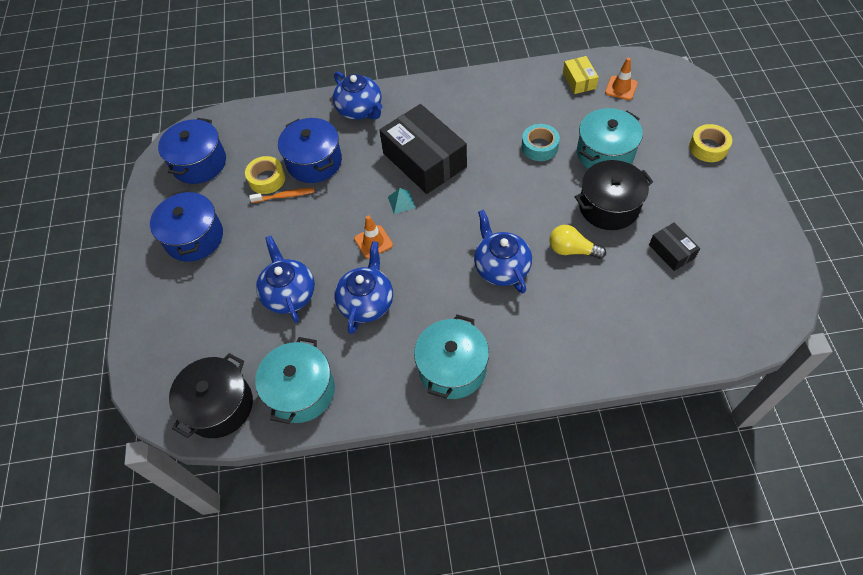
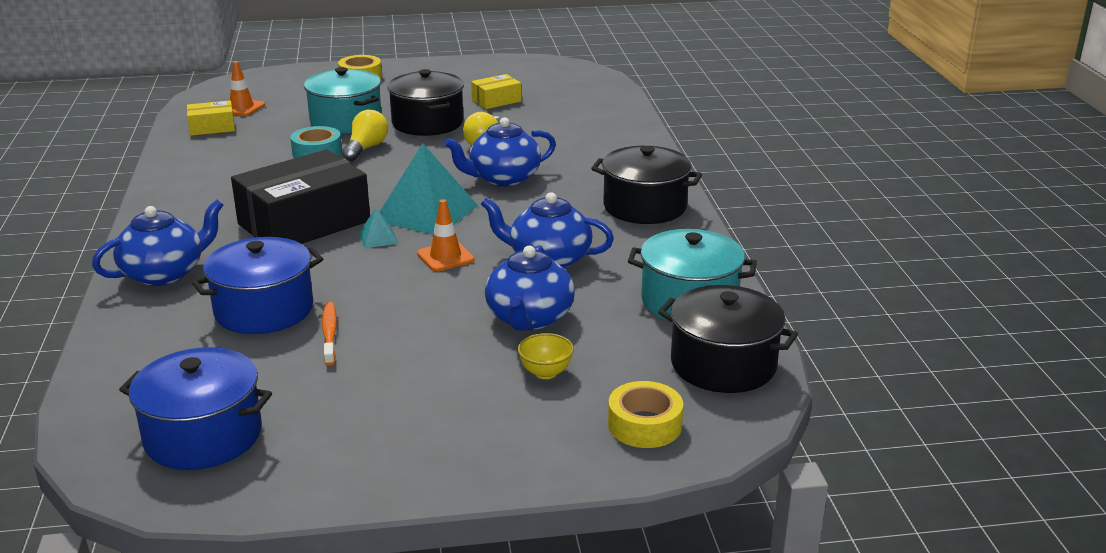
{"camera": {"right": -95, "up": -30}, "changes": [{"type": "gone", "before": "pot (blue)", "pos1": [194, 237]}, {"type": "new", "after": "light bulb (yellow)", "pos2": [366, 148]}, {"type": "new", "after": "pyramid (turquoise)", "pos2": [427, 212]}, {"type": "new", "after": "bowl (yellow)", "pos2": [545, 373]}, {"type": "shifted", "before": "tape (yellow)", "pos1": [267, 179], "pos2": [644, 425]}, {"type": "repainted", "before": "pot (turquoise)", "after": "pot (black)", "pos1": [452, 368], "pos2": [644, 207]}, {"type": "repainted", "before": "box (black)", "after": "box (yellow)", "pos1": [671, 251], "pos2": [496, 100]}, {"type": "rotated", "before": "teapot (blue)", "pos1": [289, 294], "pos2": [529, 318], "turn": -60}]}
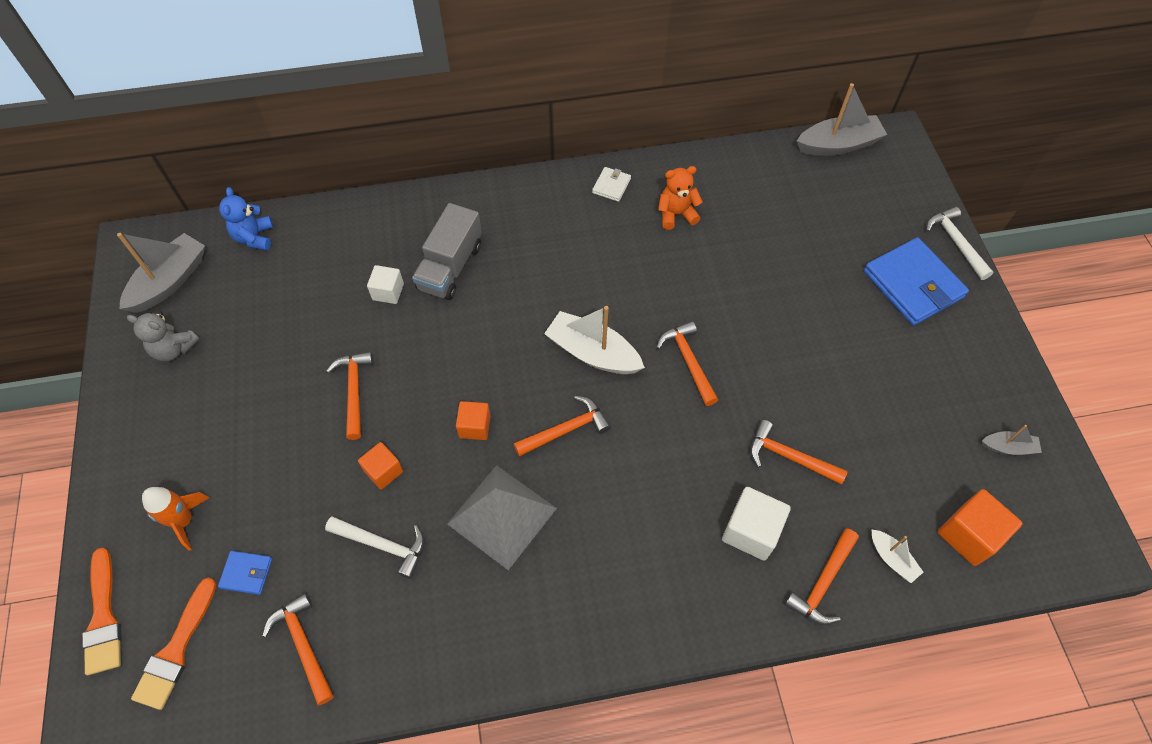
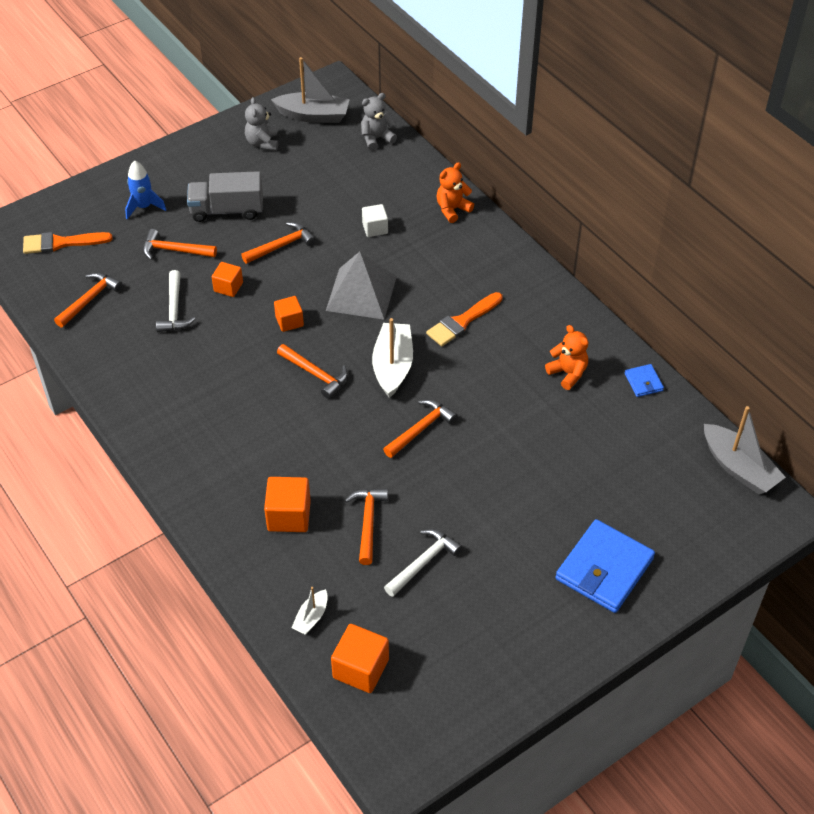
{"camera": {"right": 65, "up": -10}, "changes": [{"type": "gone", "before": "wallet (white)", "pos1": [611, 186]}, {"type": "gone", "before": "boat (grey)", "pos1": [1008, 447]}, {"type": "new", "after": "teddy bear (orange)", "pos2": [452, 209]}, {"type": "shifted", "before": "brush (orange)", "pos1": [103, 618], "pos2": [462, 322]}, {"type": "shifted", "before": "wallet (blue)", "pos1": [246, 573], "pos2": [643, 382]}, {"type": "shifted", "before": "truck (grey)", "pos1": [450, 267], "pos2": [227, 210]}, {"type": "shifted", "before": "pyramid (grey)", "pos1": [502, 516], "pos2": [361, 293]}, {"type": "shifted", "before": "hammer (orange)", "pos1": [822, 583], "pos2": [174, 250]}, {"type": "shifted", "before": "hammer (white)", "pos1": [955, 242], "pos2": [423, 562]}, {"type": "repainted", "before": "rocket (orange)", "after": "rocket (blue)", "pos1": [184, 521], "pos2": [144, 207]}, {"type": "repainted", "before": "teddy bear (blue)", "after": "teddy bear (grey)", "pos1": [254, 237], "pos2": [376, 139]}, {"type": "repainted", "before": "cube (white)", "after": "cube (orange)", "pos1": [751, 531], "pos2": [289, 516]}]}
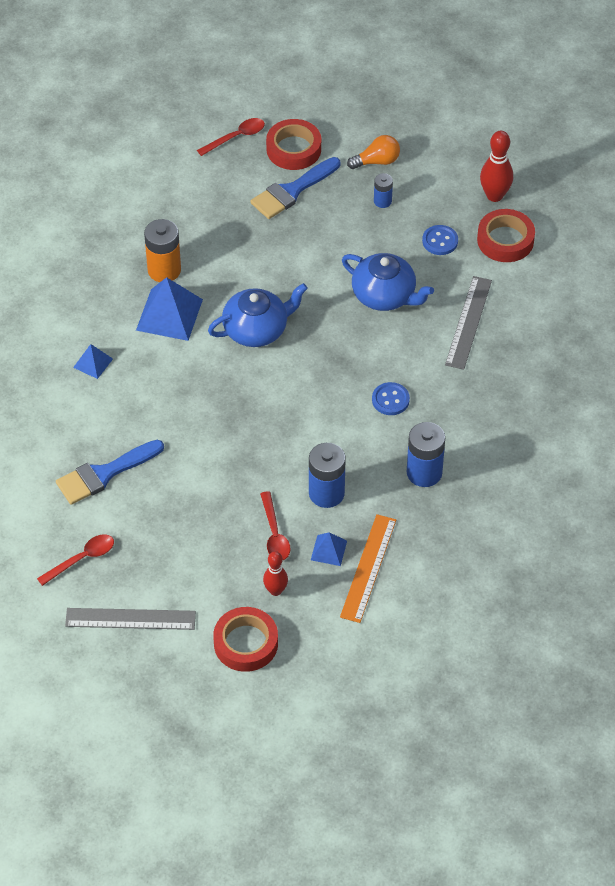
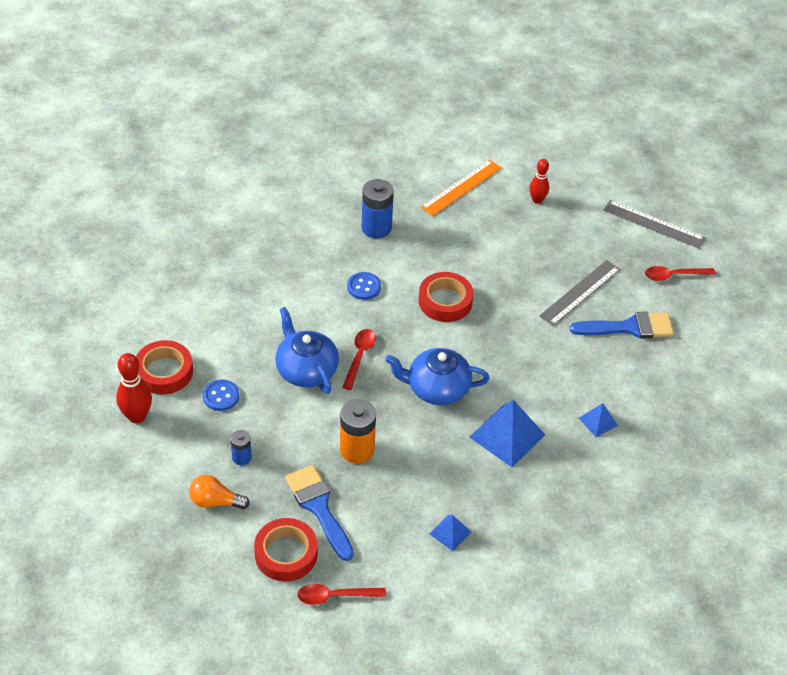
{"camera": {"right": -155, "up": -5}, "changes": [{"type": "gone", "before": "battery (blue)", "pos1": [326, 493]}, {"type": "shifted", "before": "battery (orange)", "pos1": [164, 270], "pos2": [357, 450]}, {"type": "shifted", "before": "tape (red)", "pos1": [246, 643], "pos2": [445, 301]}, {"type": "shifted", "before": "spoon (red)", "pos1": [274, 533], "pos2": [359, 356]}, {"type": "shifted", "before": "pyramid (blue)", "pos1": [329, 550], "pos2": [450, 532]}, {"type": "shifted", "before": "ruler (grey)", "pos1": [468, 322], "pos2": [580, 292]}, {"type": "rotated", "before": "brush (blue)", "pos1": [292, 191], "pos2": [319, 507], "turn": -105}]}
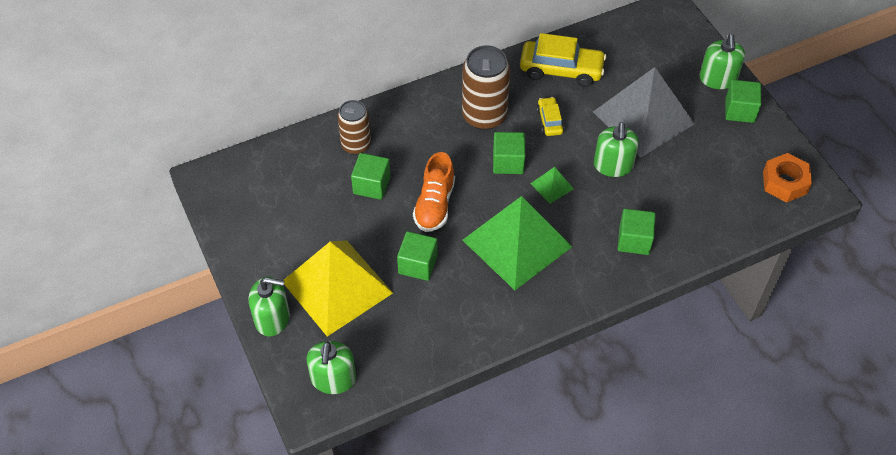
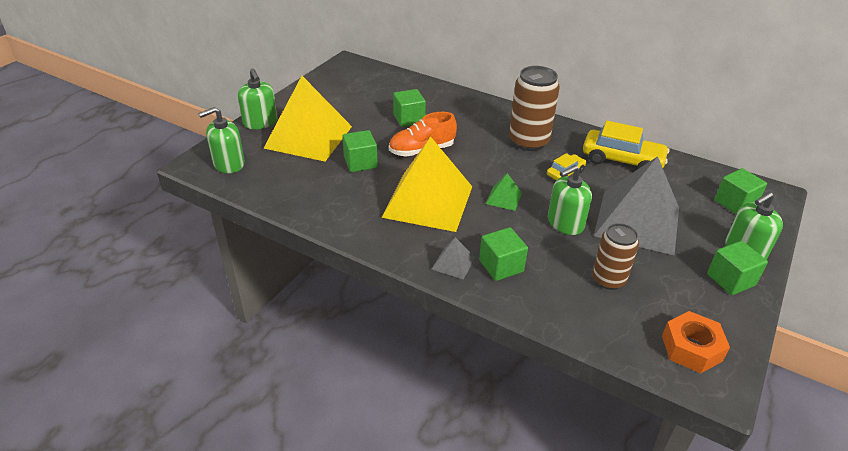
{"camera": {"right": 55, "up": -15}, "changes": [{"type": "new", "after": "pyramid (grey)", "pos2": [453, 263]}, {"type": "shifted", "before": "can (brown)", "pos1": [356, 145], "pos2": [608, 280]}, {"type": "shifted", "before": "cube (green)", "pos1": [508, 162], "pos2": [735, 203]}, {"type": "repainted", "before": "pyramid (green)", "after": "pyramid (yellow)", "pos1": [517, 243], "pos2": [428, 201]}, {"type": "rotated", "before": "car (yellow)", "pos1": [561, 70], "pos2": [622, 160], "turn": -45}]}
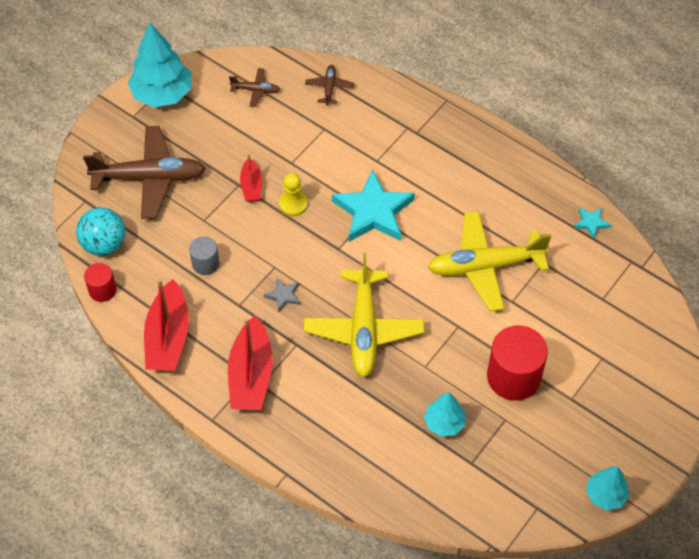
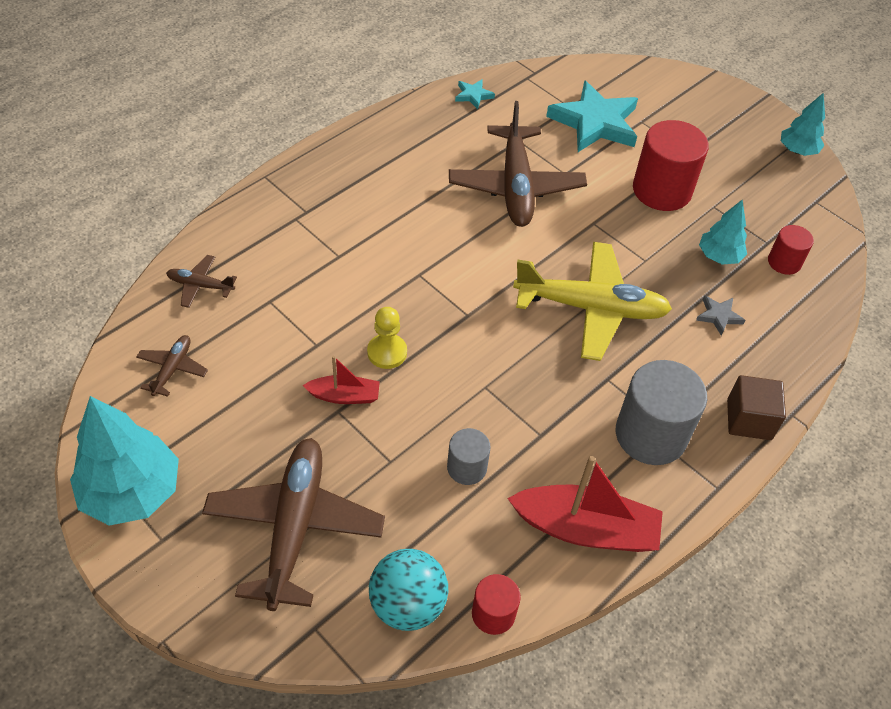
{"camera": {"right": -85, "up": -5}, "changes": [{"type": "new", "after": "cube (brown)", "pos2": [749, 419]}, {"type": "new", "after": "cylinder (red)", "pos2": [784, 262]}, {"type": "shifted", "before": "star (grey)", "pos1": [283, 296], "pos2": [718, 316]}, {"type": "shifted", "before": "star (turquoise)", "pos1": [373, 211], "pos2": [595, 122]}, {"type": "swapped", "before": "boat (red)", "after": "cylinder (grey)", "pos1": [251, 375], "pos2": [651, 434]}, {"type": "repainted", "before": "plane (yellow)", "after": "plane (brown)", "pos1": [484, 266], "pos2": [515, 187]}]}
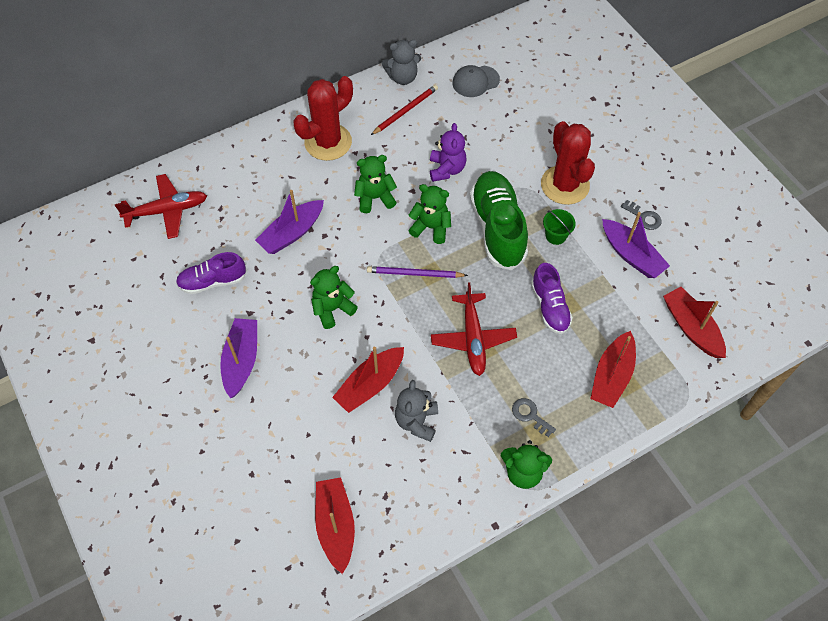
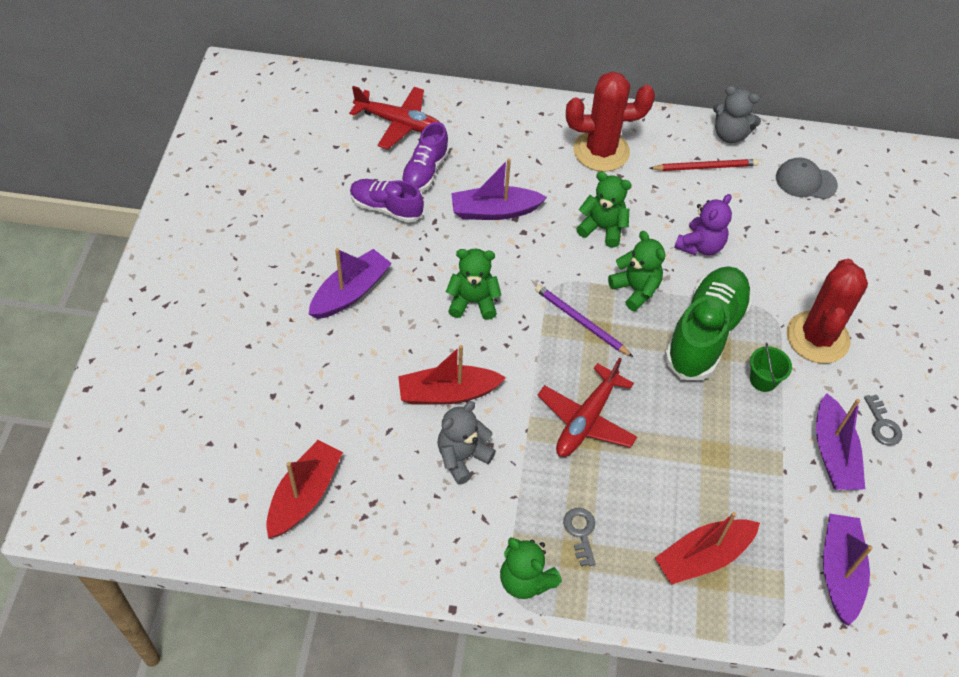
{"camera": {"right": 35, "up": -5}, "changes": [{"type": "shifted", "before": "shoe (purple)", "pos1": [550, 307], "pos2": [425, 171]}, {"type": "repainted", "before": "boat (red)", "after": "boat (purple)", "pos1": [691, 328], "pos2": [839, 572]}]}
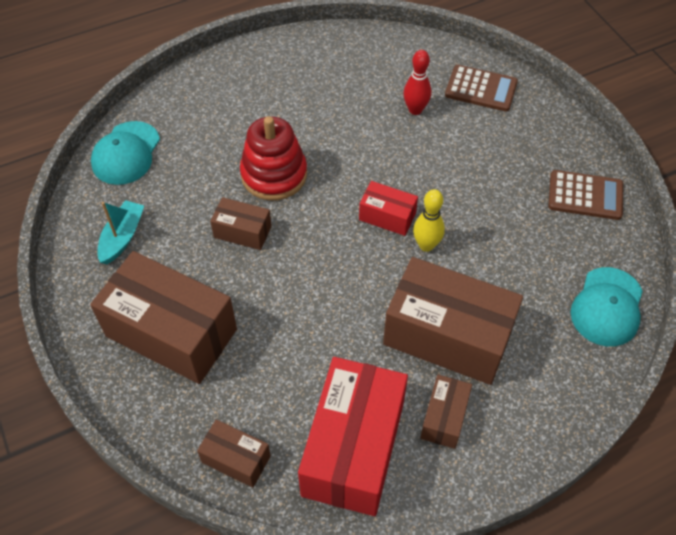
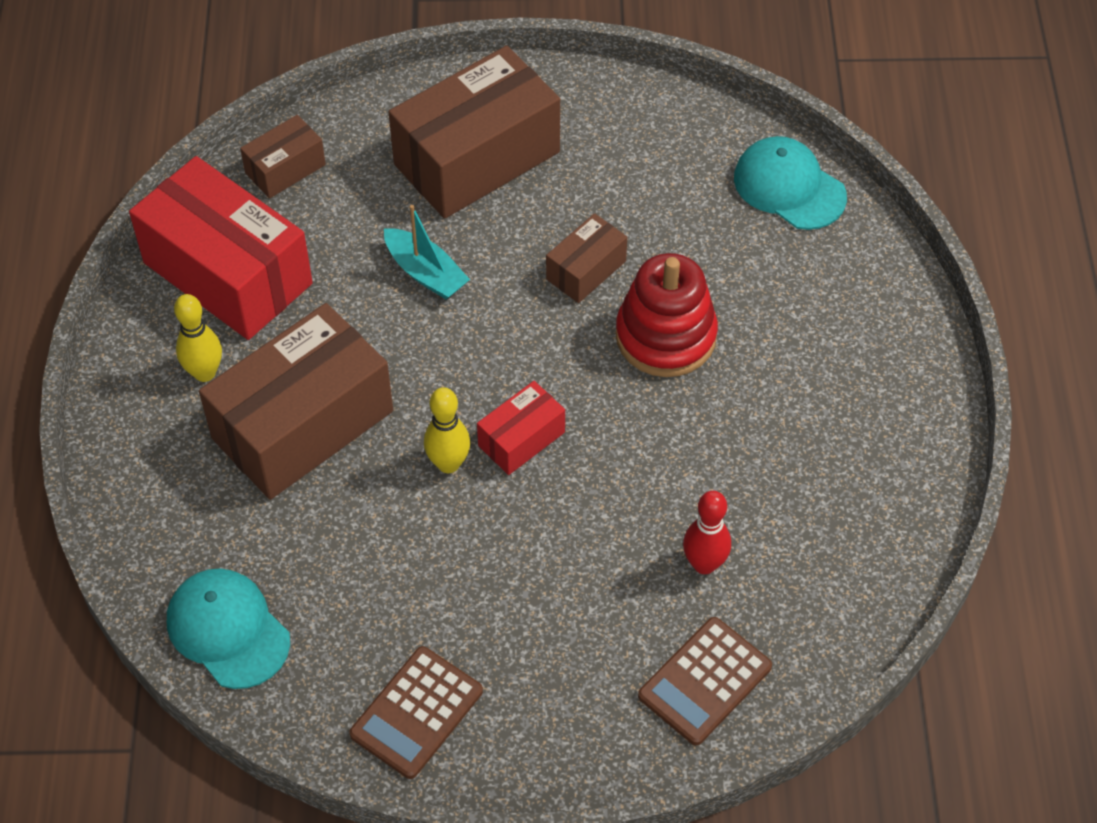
{"camera": {"right": 115, "up": 0}, "changes": [{"type": "shifted", "before": "boat (turquoise)", "pos1": [122, 237], "pos2": [425, 273]}, {"type": "swapped", "before": "box (brown)", "after": "bowling pin (yellow)", "pos1": [444, 417], "pos2": [204, 373]}]}
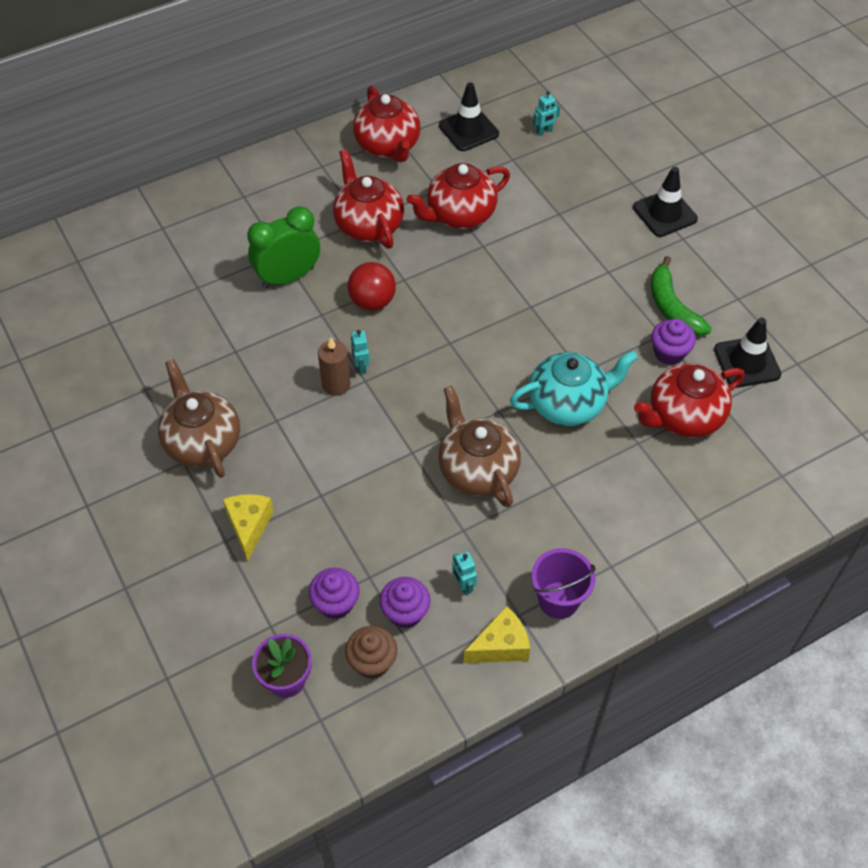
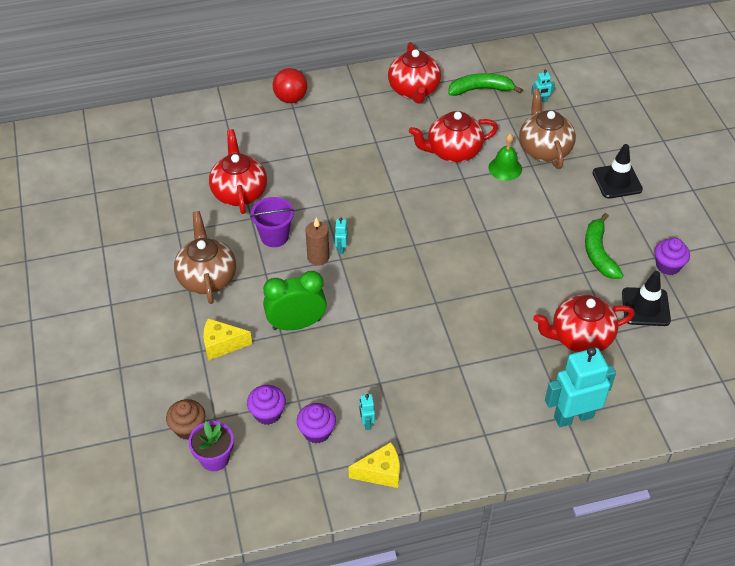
{"camera": {"right": 15, "up": -5}, "changes": [{"type": "gone", "before": "teapot (turquoise)", "pos1": [568, 404]}, {"type": "new", "after": "bell (green)", "pos2": [505, 168]}, {"type": "new", "after": "robot (turquoise)", "pos2": [573, 416]}, {"type": "shifted", "before": "clock (green)", "pos1": [288, 277], "pos2": [296, 324]}, {"type": "shifted", "before": "teapot (red)", "pos1": [368, 225], "pos2": [239, 192]}, {"type": "shifted", "before": "cupcake (brown)", "pos1": [372, 662], "pos2": [188, 428]}, {"type": "shifted", "before": "ball (red)", "pos1": [372, 301], "pos2": [290, 98]}, {"type": "shifted", "before": "teapot (brown)", "pos1": [477, 470], "pos2": [544, 149]}, {"type": "shifted", "before": "bucket (purple)", "pos1": [558, 600], "pos2": [274, 236]}, {"type": "shifted", "before": "cupcake (purple)", "pos1": [669, 353], "pos2": [668, 266]}, {"type": "swapped", "before": "traffic cone (black)", "after": "banana (green)", "pos1": [468, 130], "pos2": [481, 89]}, {"type": "rotated", "before": "cheese (yellow)", "pos1": [249, 526], "pos2": [222, 345], "turn": -105}]}
